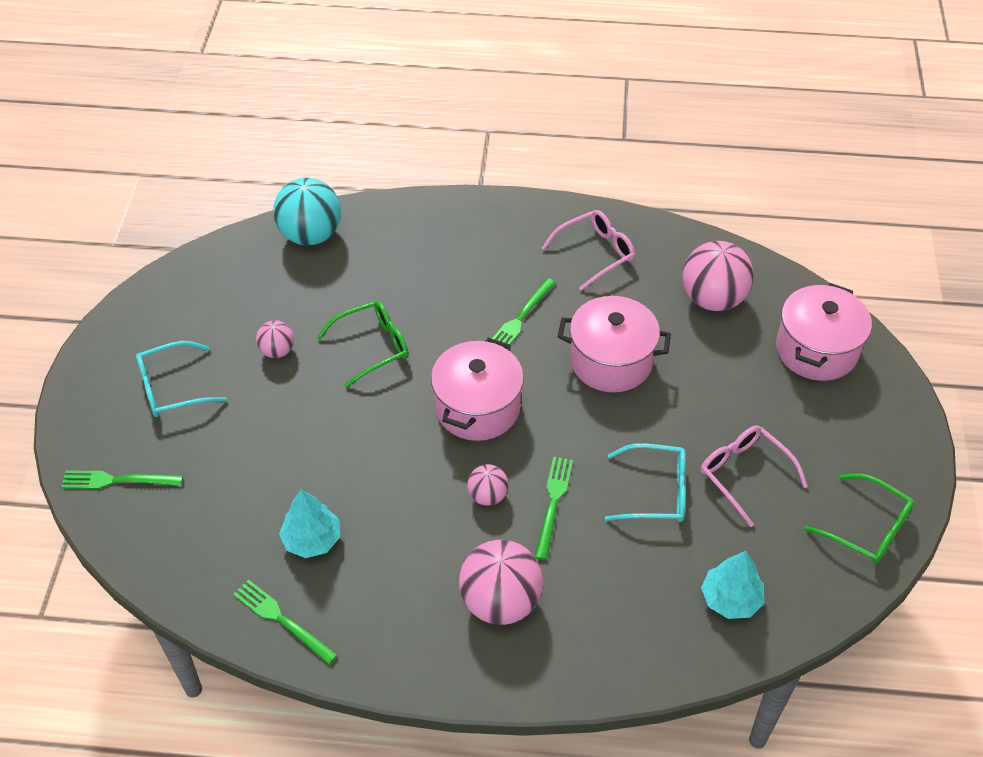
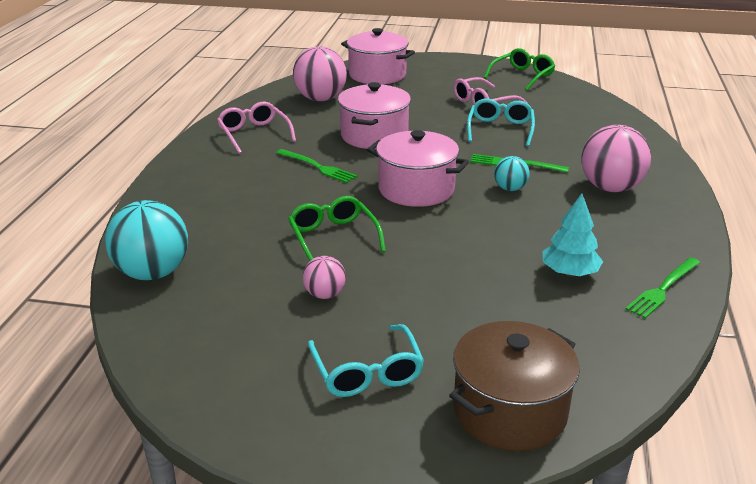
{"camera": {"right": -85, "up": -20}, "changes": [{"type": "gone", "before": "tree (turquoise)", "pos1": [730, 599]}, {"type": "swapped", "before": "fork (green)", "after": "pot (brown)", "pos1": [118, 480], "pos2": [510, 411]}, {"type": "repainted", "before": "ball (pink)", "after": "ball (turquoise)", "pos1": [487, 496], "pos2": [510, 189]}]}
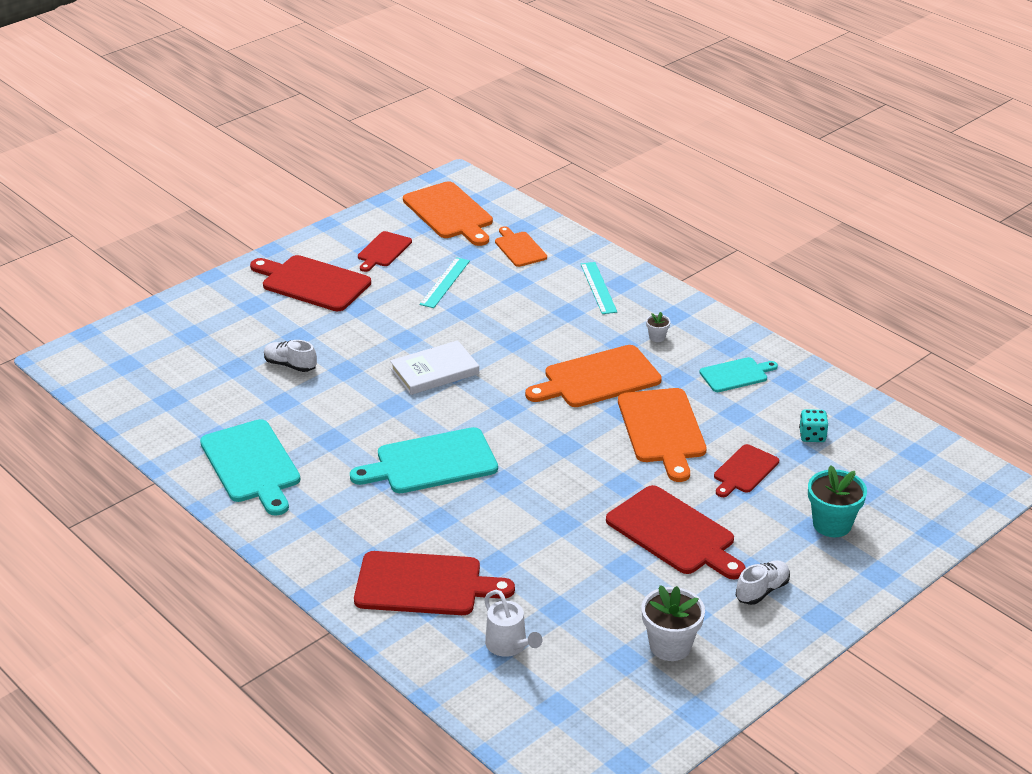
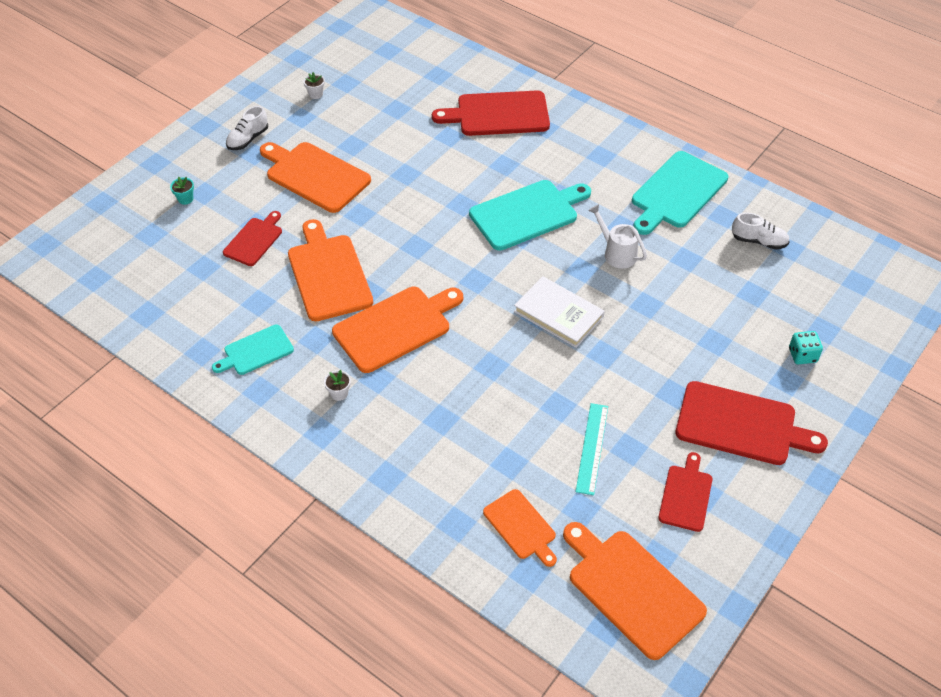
{"camera": {"right": 170, "up": 15}, "changes": [{"type": "gone", "before": "ruler (turquoise)", "pos1": [598, 288]}, {"type": "shifted", "before": "shoe (white)", "pos1": [290, 365], "pos2": [758, 241]}, {"type": "shifted", "before": "watering can (white)", "pos1": [509, 646], "pos2": [616, 253]}, {"type": "shifted", "before": "dice (turquoise)", "pos1": [812, 436], "pos2": [802, 355]}, {"type": "repainted", "before": "cutting board (red)", "after": "cutting board (orange)", "pos1": [674, 533], "pos2": [315, 175]}, {"type": "rotated", "before": "cutting board (turquoise)", "pos1": [251, 465], "pos2": [676, 192], "turn": -105}, {"type": "rotated", "before": "book (white)", "pos1": [435, 371], "pos2": [558, 314], "turn": 75}, {"type": "scaled", "before": "flower pot (white)", "pos1": [670, 646], "pos2": [315, 94], "scale": 0.48}, {"type": "scaled", "before": "flower pot (turquoise)", "pos1": [832, 524], "pos2": [185, 199], "scale": 0.48}]}
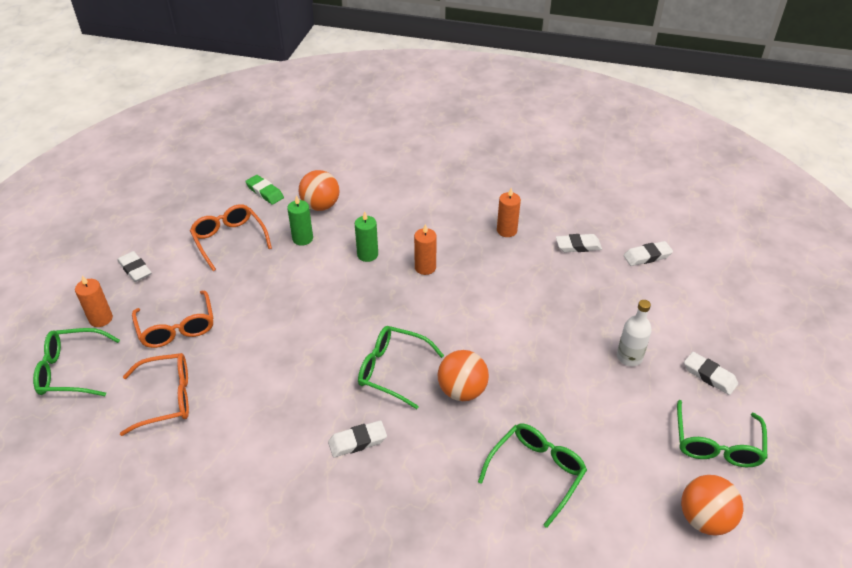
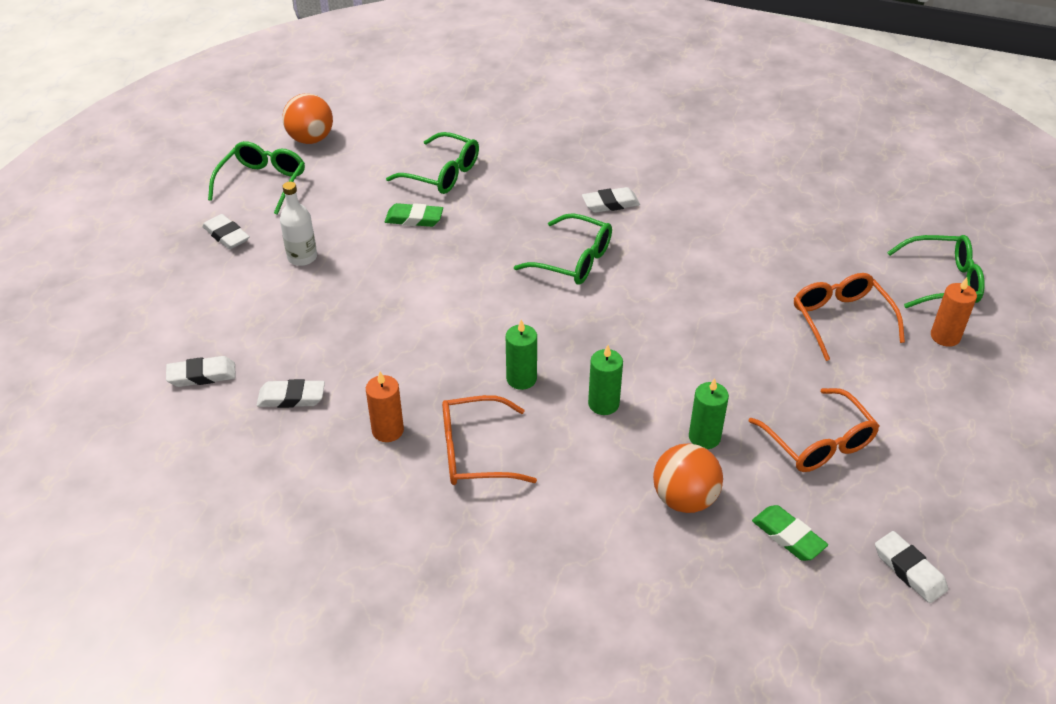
{"camera": {"right": -175, "up": 0}, "changes": [{"type": "gone", "before": "ball (orange)", "pos1": [462, 391]}, {"type": "new", "after": "eraser (green)", "pos2": [414, 219]}, {"type": "shifted", "before": "eraser (white)", "pos1": [135, 269], "pos2": [909, 570]}, {"type": "shifted", "before": "glasses (orange)", "pos1": [167, 398], "pos2": [474, 452]}, {"type": "repainted", "before": "candle (orange)", "after": "candle (green)", "pos1": [425, 267], "pos2": [521, 379]}, {"type": "rotated", "before": "glasses (green)", "pos1": [536, 472], "pos2": [443, 174], "turn": -105}]}
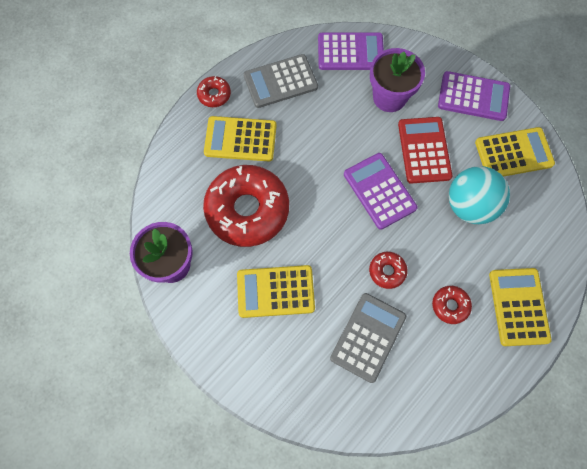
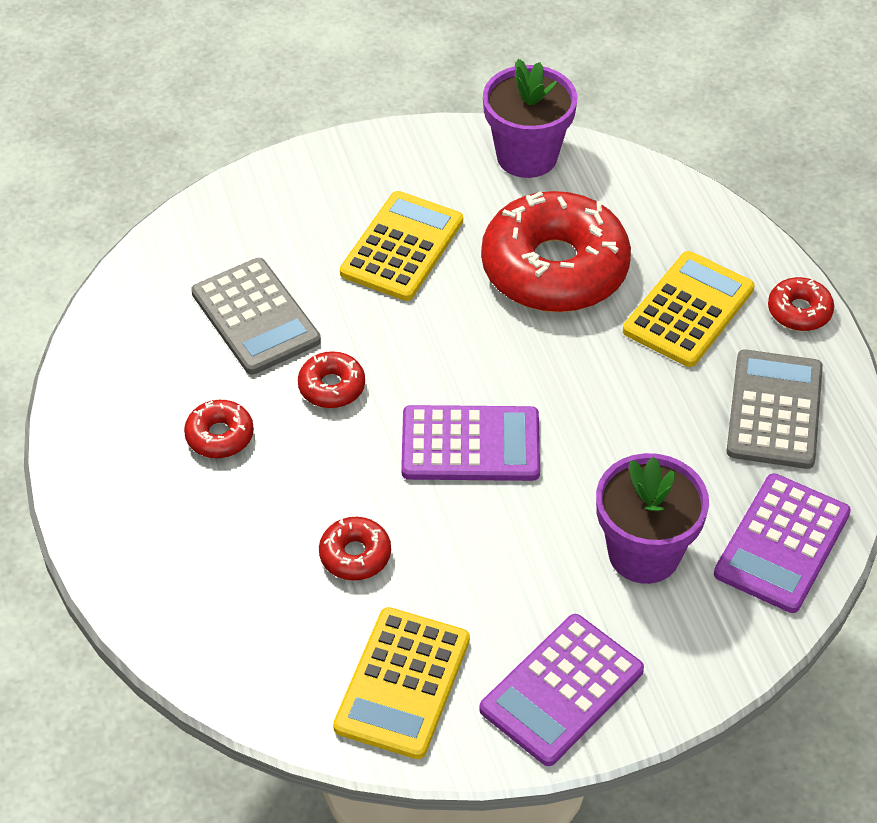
{"camera": {"right": 120, "up": -20}, "changes": [{"type": "gone", "before": "calculator (red)", "pos1": [424, 150]}, {"type": "gone", "before": "calculator (yellow)", "pos1": [518, 306]}, {"type": "swapped", "before": "ball (turquoise)", "after": "donut (red)", "pos1": [469, 205], "pos2": [355, 555]}]}
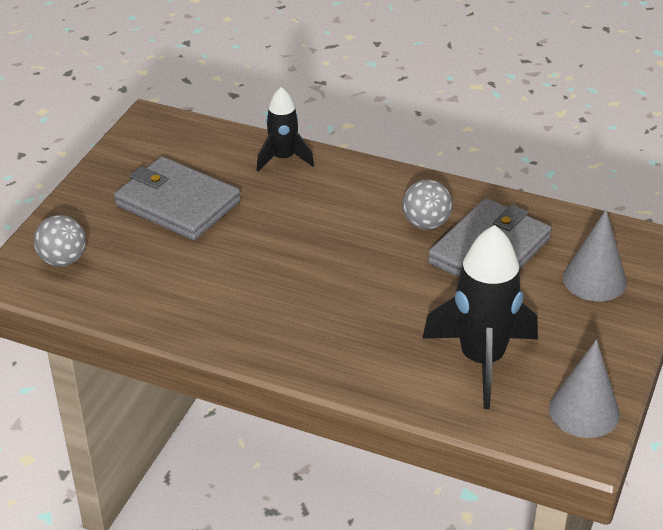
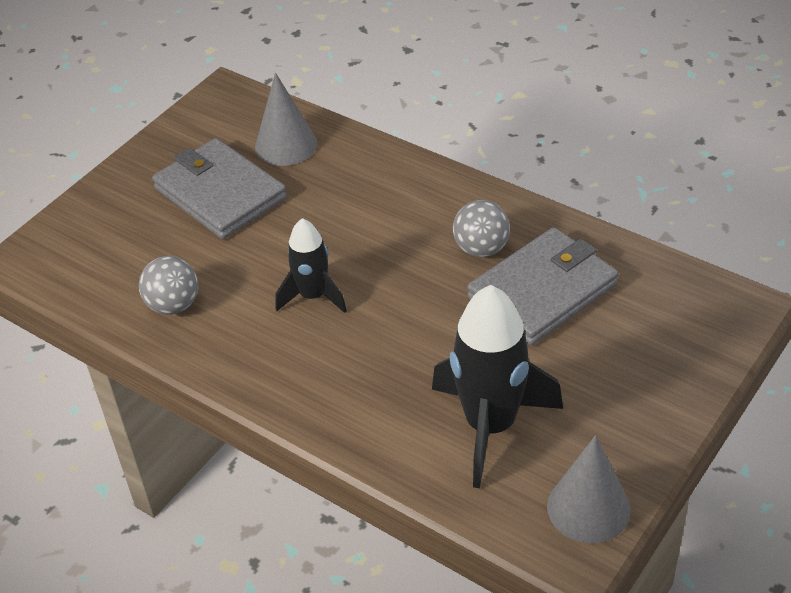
{"camera": {"right": 15, "up": 5}, "changes": [{"type": "shifted", "before": "ball (grey)", "pos1": [63, 260], "pos2": [173, 305]}, {"type": "shifted", "before": "rocket (black)", "pos1": [283, 158], "pos2": [313, 296]}, {"type": "shifted", "before": "cone (grey)", "pos1": [594, 279], "pos2": [286, 145]}]}
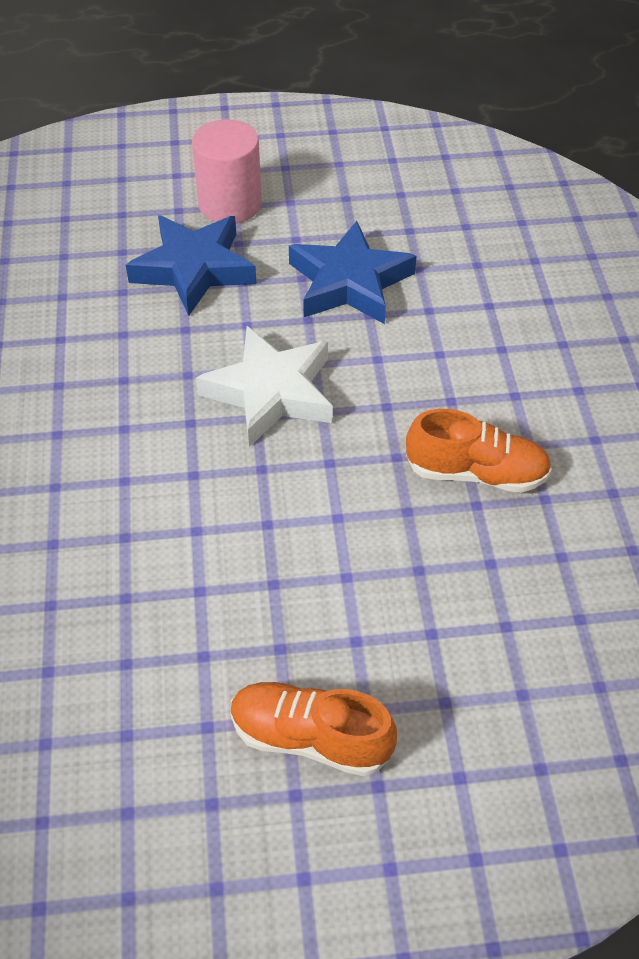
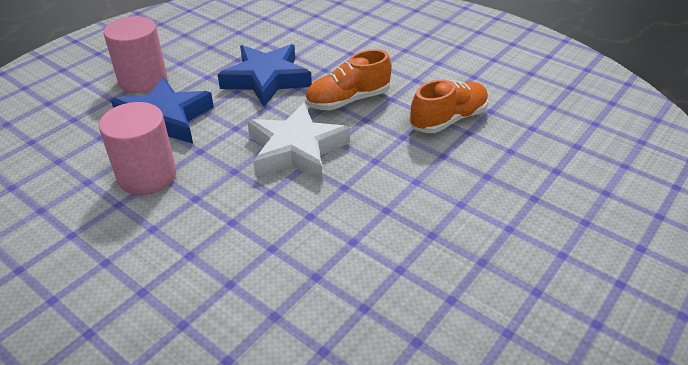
{"camera": {"right": -45, "up": -10}, "changes": [{"type": "new", "after": "cylinder (pink)", "pos2": [147, 176]}, {"type": "shifted", "before": "shoe (orange)", "pos1": [310, 738], "pos2": [348, 100]}]}
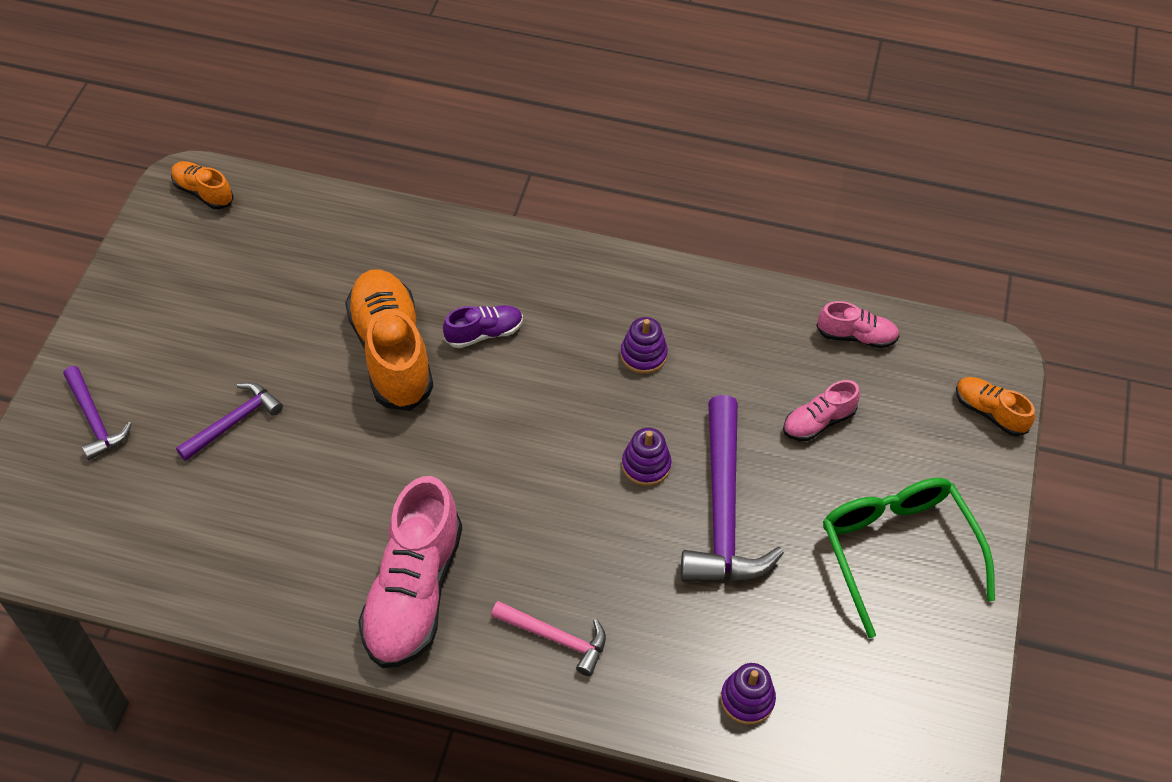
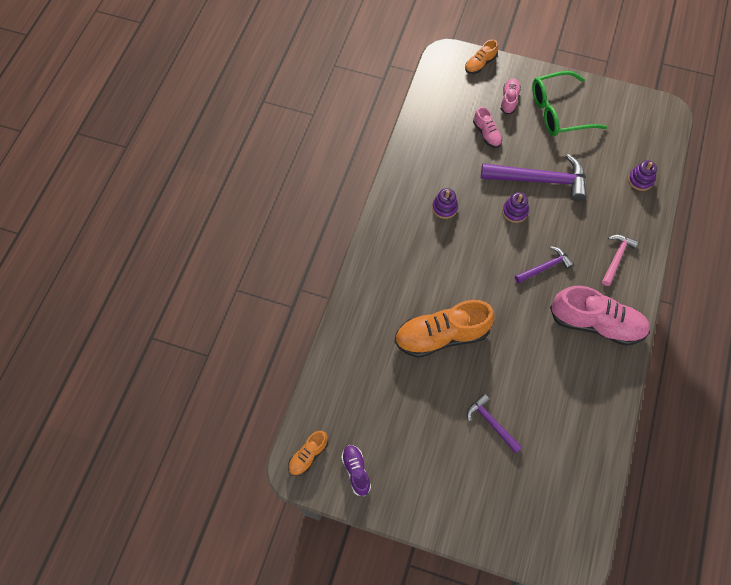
{"camera": {"right": -85, "up": 10}, "changes": [{"type": "shifted", "before": "hammer (purple)", "pos1": [95, 420], "pos2": [544, 267]}, {"type": "shifted", "before": "shoe (purple)", "pos1": [484, 333], "pos2": [356, 471]}, {"type": "shifted", "before": "shoe (pink)", "pos1": [856, 336], "pos2": [509, 100]}]}
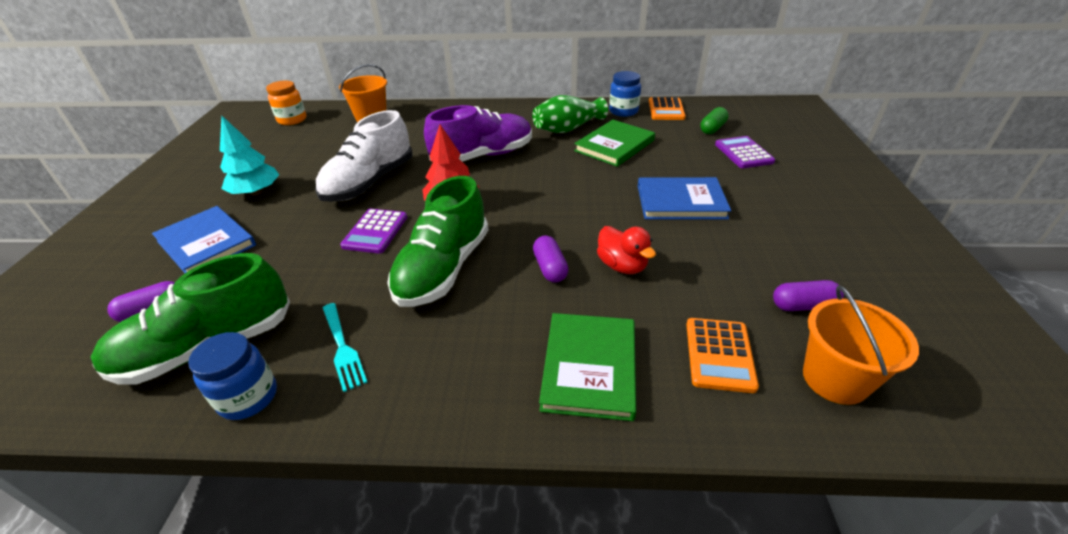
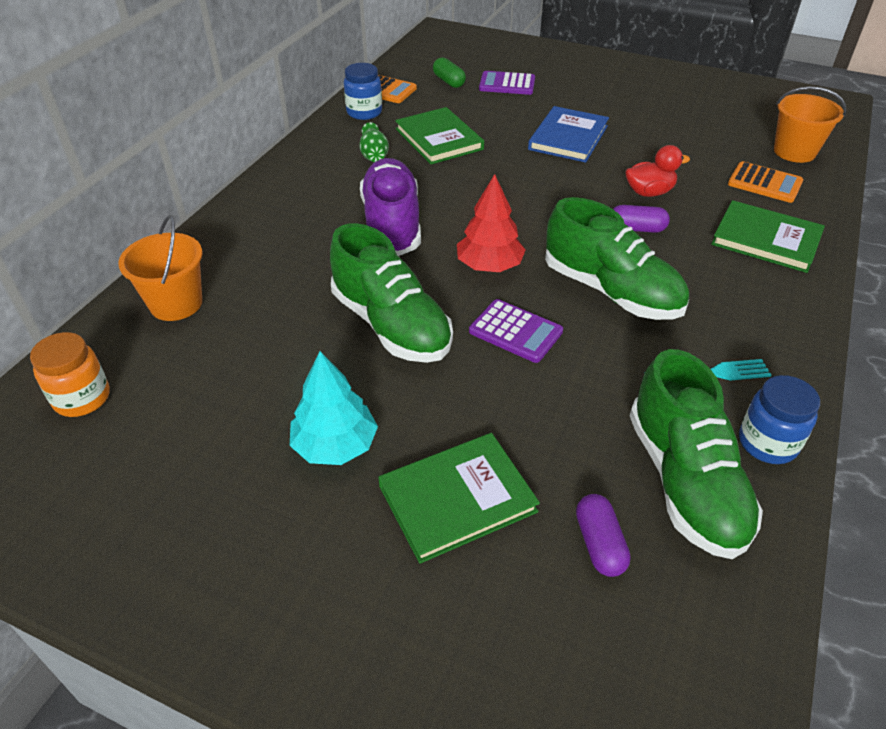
{"camera": {"right": -70, "up": 5}, "changes": [{"type": "gone", "before": "capsule (purple)", "pos1": [803, 306]}, {"type": "repainted", "before": "book (blue)", "after": "book (green)", "pos1": [206, 243], "pos2": [457, 499]}, {"type": "repainted", "before": "shoe (white)", "after": "shoe (green)", "pos1": [369, 183], "pos2": [391, 325]}, {"type": "scaled", "before": "vase (green)", "pos1": [568, 129], "pos2": [374, 155], "scale": 0.64}]}
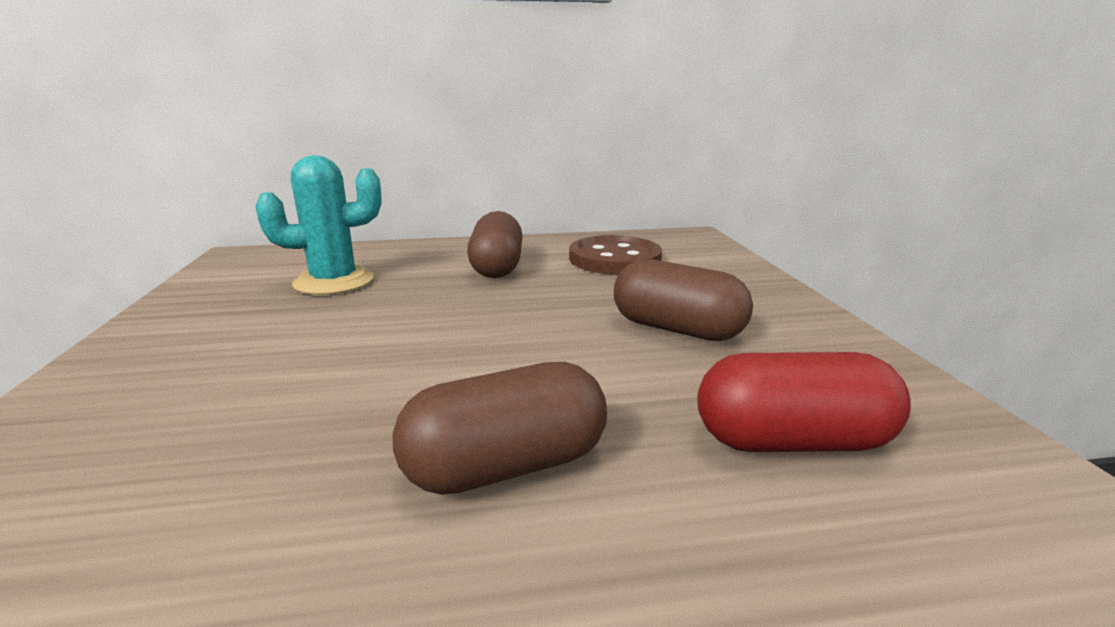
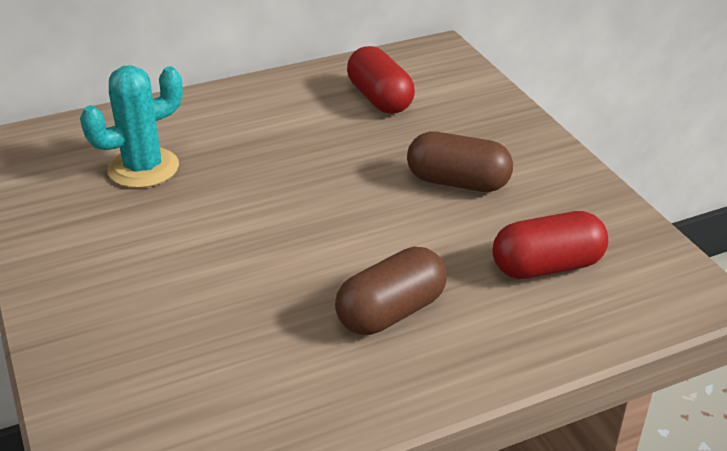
{"camera": {"right": -15, "up": 15}, "changes": [{"type": "gone", "before": "capsule (brown)", "pos1": [497, 267]}, {"type": "swapped", "before": "button (brown)", "after": "capsule (red)", "pos1": [614, 259], "pos2": [380, 99]}]}
